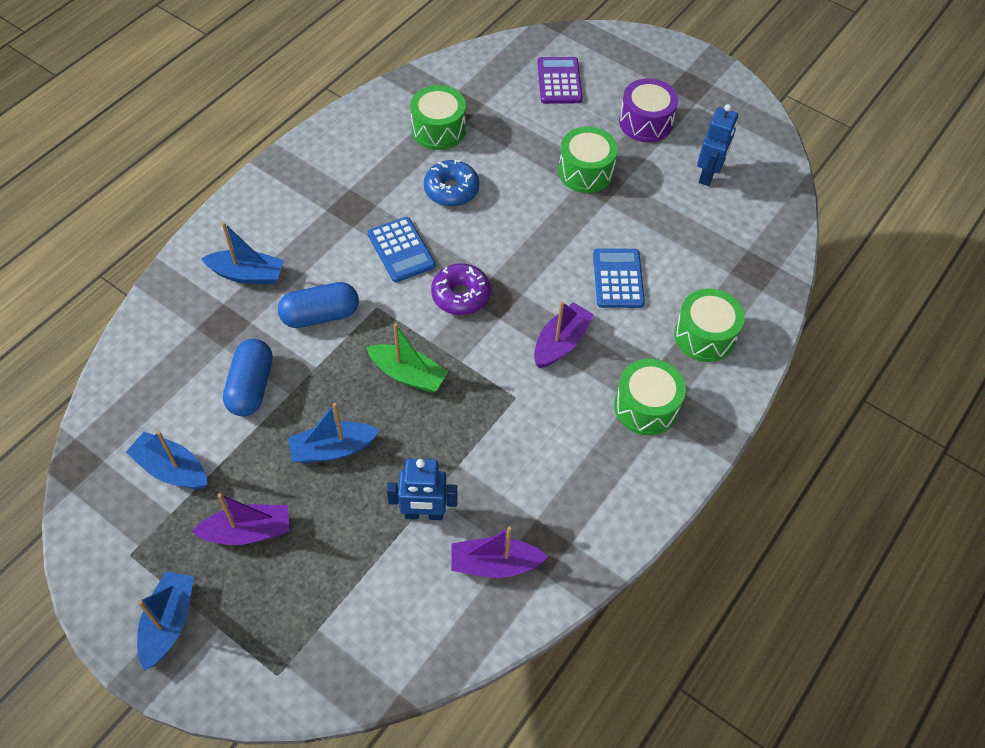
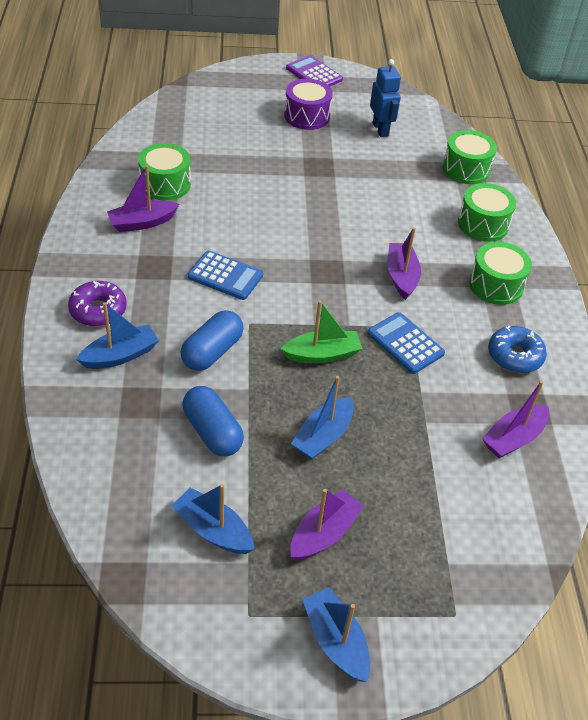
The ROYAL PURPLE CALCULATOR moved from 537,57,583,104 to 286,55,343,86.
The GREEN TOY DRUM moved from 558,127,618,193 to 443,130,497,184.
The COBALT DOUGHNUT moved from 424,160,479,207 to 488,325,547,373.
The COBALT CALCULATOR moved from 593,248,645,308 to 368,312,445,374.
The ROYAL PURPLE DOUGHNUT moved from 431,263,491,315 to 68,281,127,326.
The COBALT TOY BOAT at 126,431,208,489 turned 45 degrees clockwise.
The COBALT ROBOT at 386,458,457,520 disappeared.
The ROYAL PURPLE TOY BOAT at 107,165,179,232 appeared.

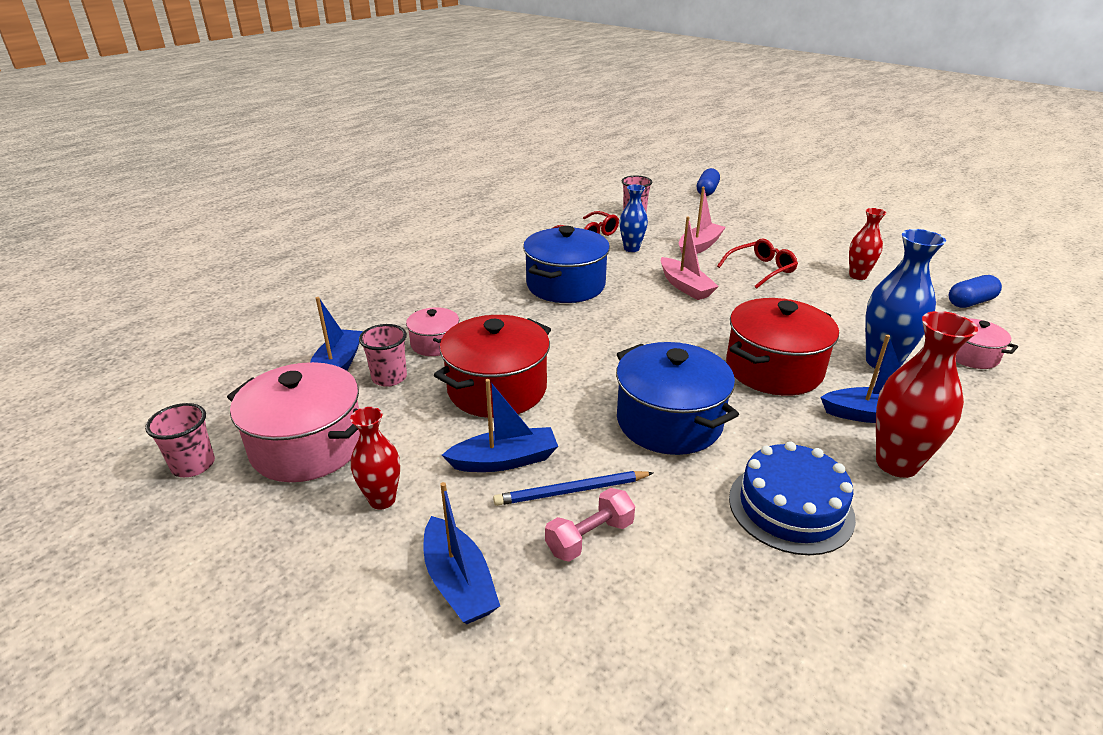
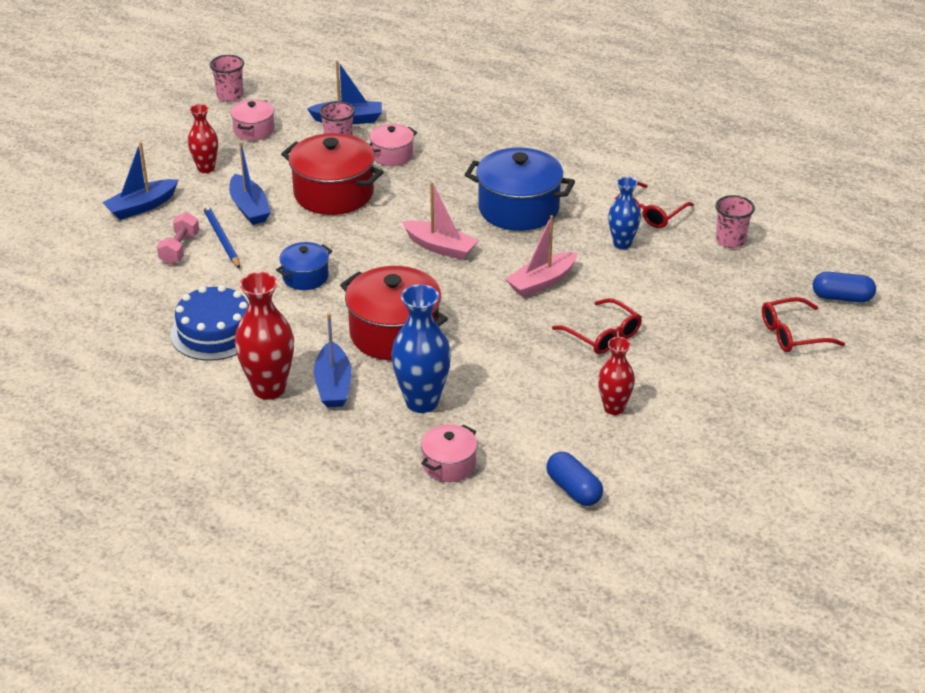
The ROSY TOY BOAT moved from 679,187,726,254 to 402,182,478,260.
The COBALT COOKING POT at 616,342,739,455 changed to 0.54 times the size.
The ROSY COOKING POT at 227,362,360,482 changed to 0.54 times the size.
The ROSY DUMBBELL at 545,488,635,562 turned 60 degrees clockwise.
The RED SPECTACLES at 762,297,845,352 appeared.

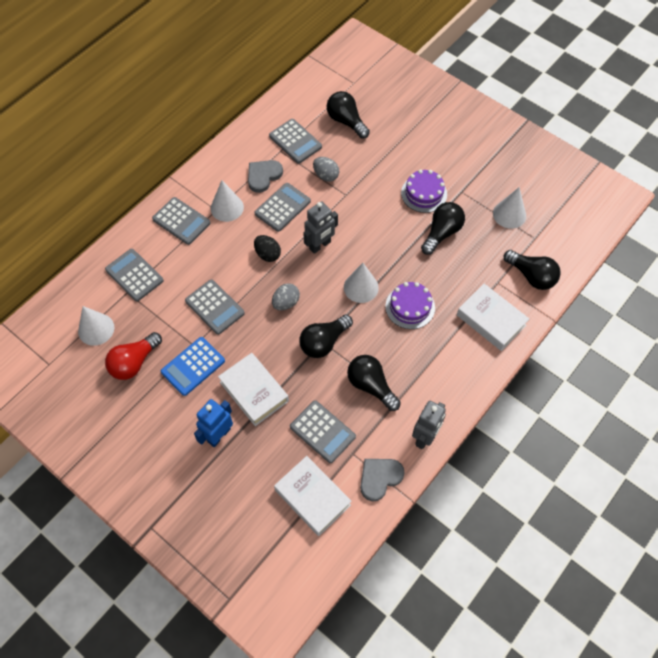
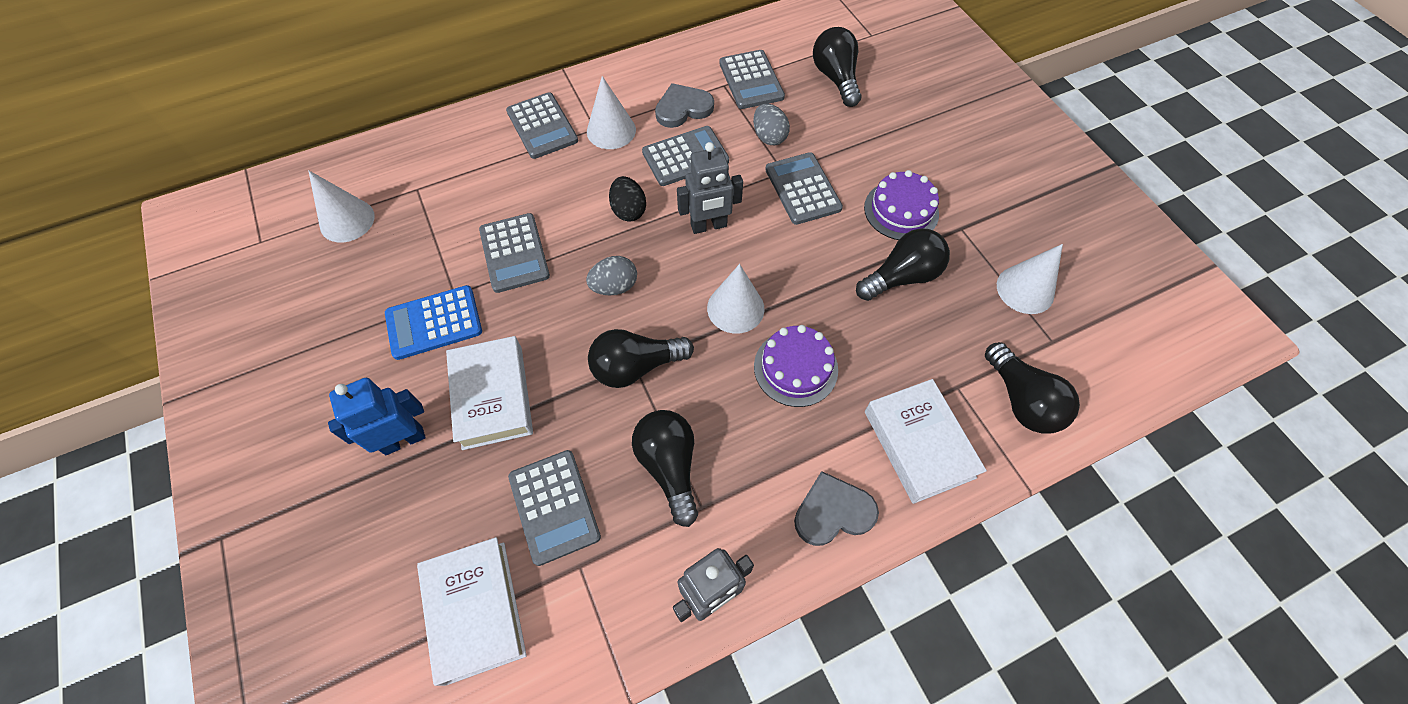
The GRAY CALCULATOR moved from 105,249,164,301 to 765,152,843,225.
The RED LIGHT BULB at 105,332,162,380 disappeared.
The GRAY HEART SHAPE moved from 360,459,405,501 to 794,471,879,546.

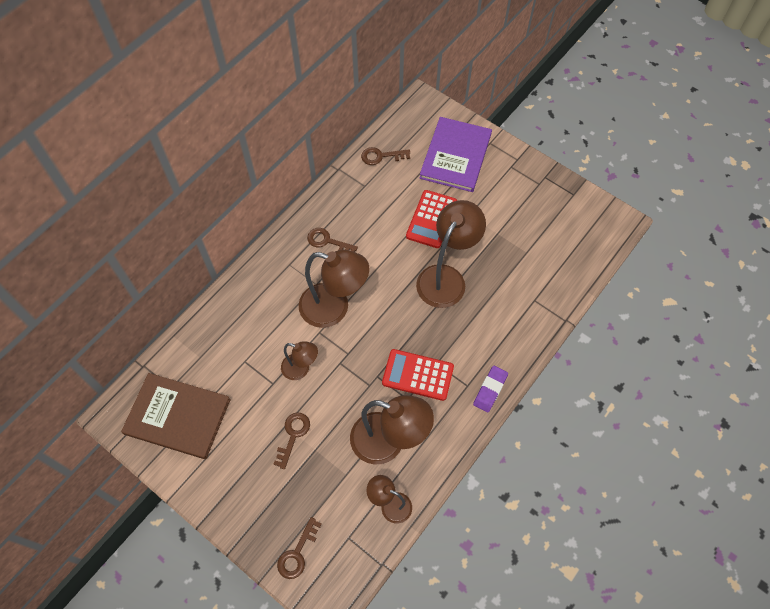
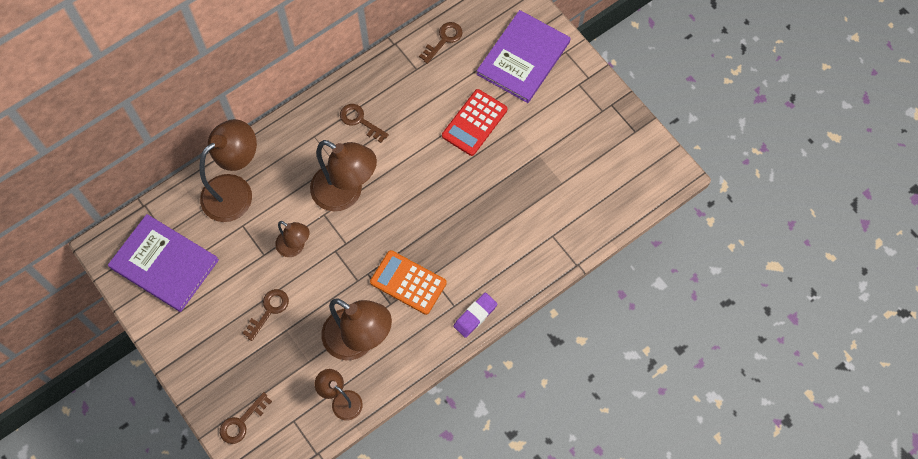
The DARK BROWN KEY at 361,147,410,165 turned 120 degrees clockwise.
The DARK BROWN LAMP moved from 416,200,486,308 to 199,119,257,222.
The RED CALCULATOR at 382,349,454,401 became the BRIGHT ORANGE CALCULATOR at 370,250,447,315.
The DARK BROWN HARDBACK at 121,373,231,459 became the ROYAL PURPLE HARDBACK at 108,214,219,312.

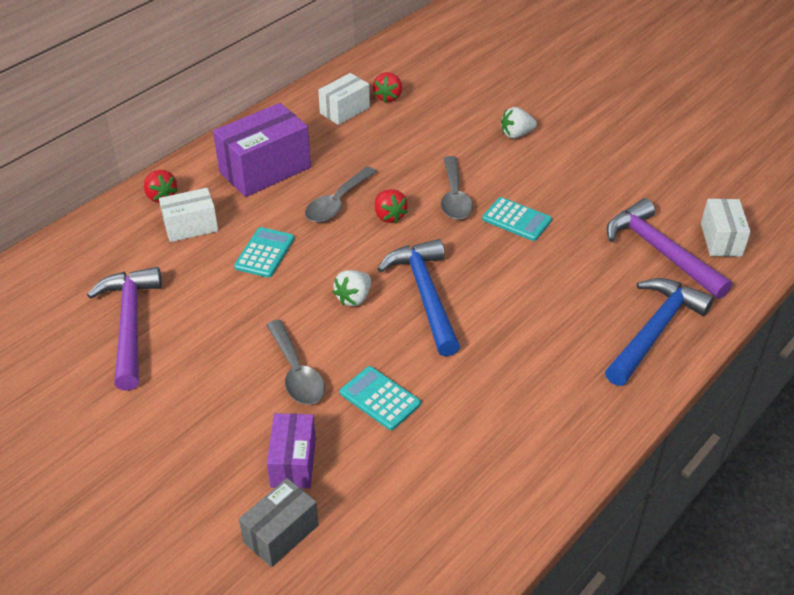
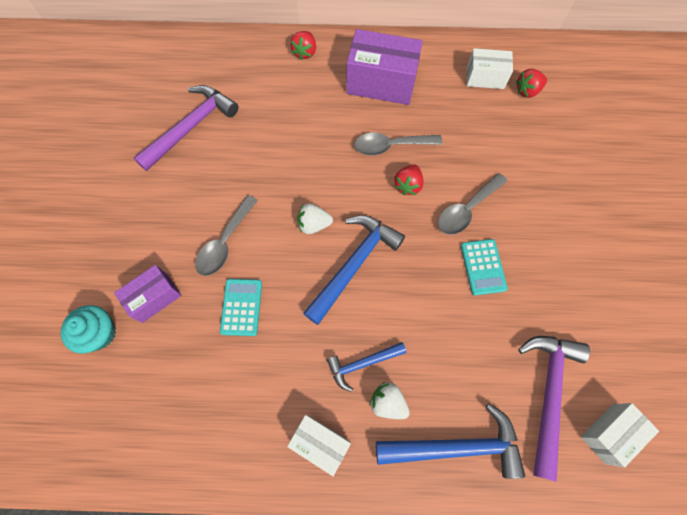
The WHITE TOY STRAWBERRY moved from 501,107,537,139 to 369,382,410,419.
The WHITE PACKAGE moved from 159,188,218,242 to 287,415,351,476.
The TURQUOISE CALCULATOR at 234,227,294,278 disappeared.
The GRAY PACKAGE at 239,478,319,567 was replaced by the TURQUOISE FAIRY CAKE at 60,305,116,354.
The COBALT CLAW HAMMER at 327,342,406,392 appeared.

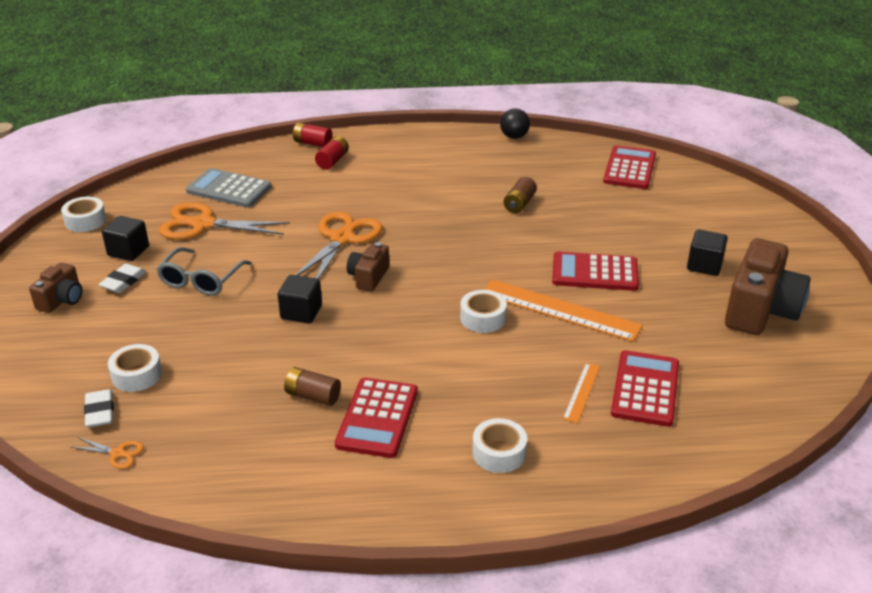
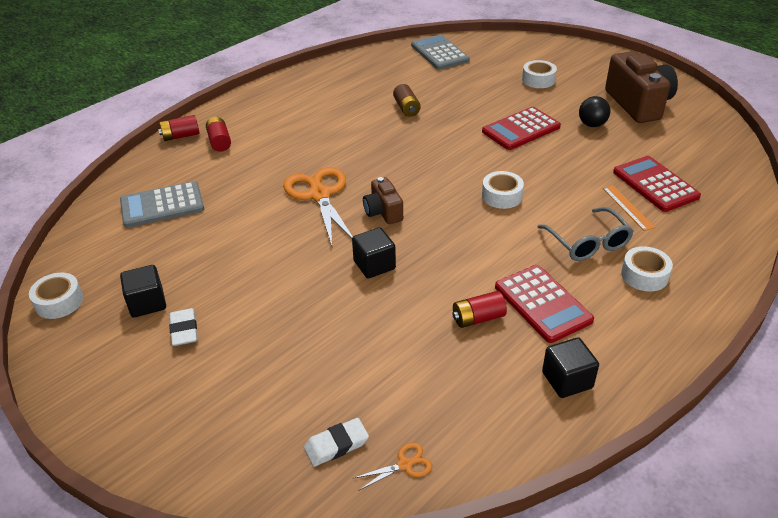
The JET-BLACK SPHERE moved from 500,108,530,139 to 579,96,611,127.
The RED CALCULATOR at 603,145,656,189 became the GRAY CALCULATOR at 411,34,470,70.
The BRIGHT ORANGE PAIR OF SCISSORS at 159,202,290,240 disappeared.
The JET-BLACK CUBE moved from 687,229,728,276 to 542,337,599,398.
The GRAY SPECTACLES moved from 157,247,251,296 to 538,207,634,261.
The DARK BROWN COMPACT CAMERA at 29,262,82,313 disappeared.
The BRIGHT ORANGE STRAIGHTEDGE at 484,279,643,342 disappeared.
The WHITE STICKY TAPE moved from 108,344,162,392 to 522,60,557,88.
The DARK BROWN AA BATTERY at 284,367,341,406 became the RED AA BATTERY at 452,291,507,328.
The WHITE ERASER at 84,389,114,427 turned 60 degrees counterclockwise.

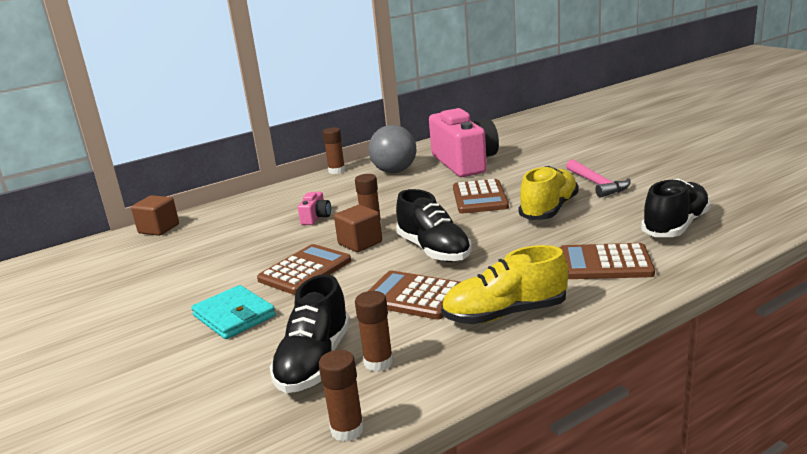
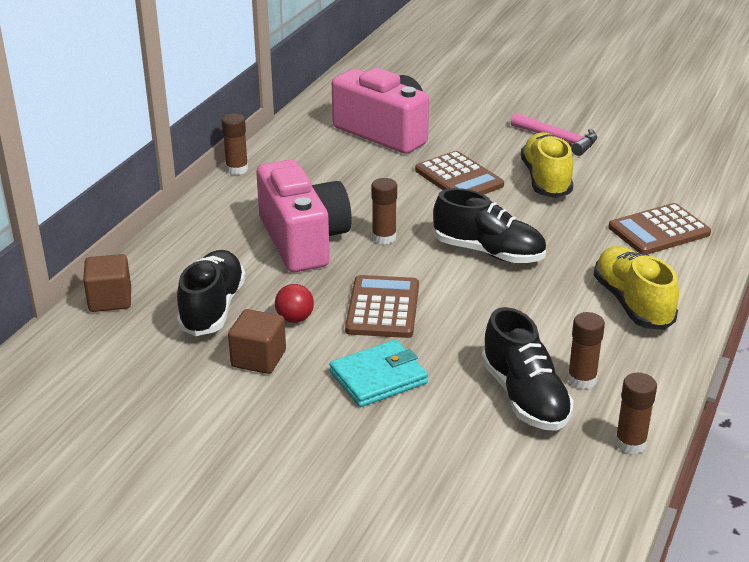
The GRAY SPHERE at 368,125,416,173 disappeared.
The JET-BLACK SHOE moved from 641,178,711,237 to 177,250,246,336.
The ROSY COMPACT CAMERA at 298,192,331,225 changed to 2.43 times the size.
The DARK BROWN CUBE moved from 334,205,382,252 to 228,309,286,374.
The BRIGHT YELLOW SHOE at 441,245,568,324 turned 120 degrees clockwise.
The DARK BROWN CALCULATOR at 368,270,460,320 disappeared.
The TURQUOISE WALLET at 191,285,276,339 turned 45 degrees counterclockwise.
The RED SPHERE at 275,284,314,323 appeared.

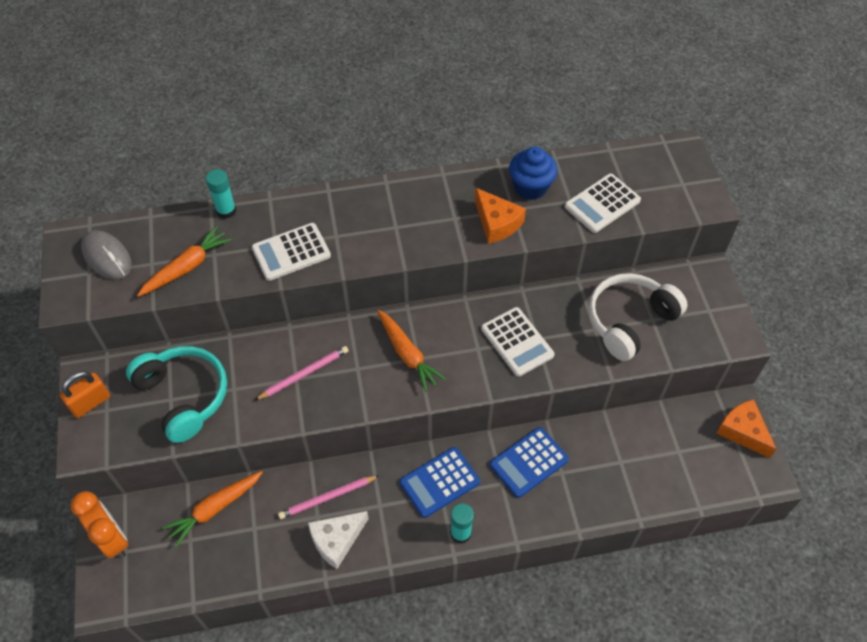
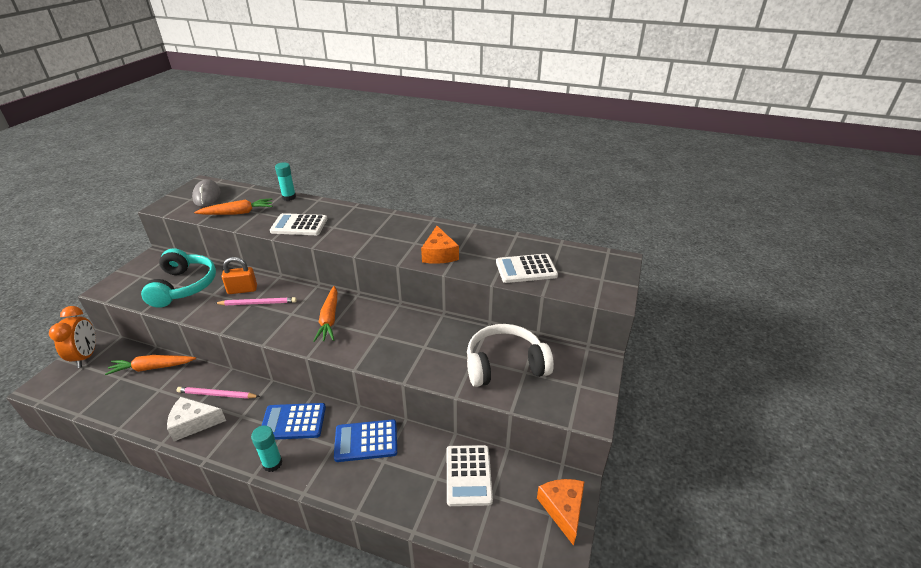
The COBALT FAIRY CAKE at 509,147,558,200 disappeared.
The WHITE CALCULATOR moved from 481,307,555,377 to 447,445,493,506.
The BRIGHT ORANGE PADLOCK moved from 60,371,110,418 to 222,257,257,294.

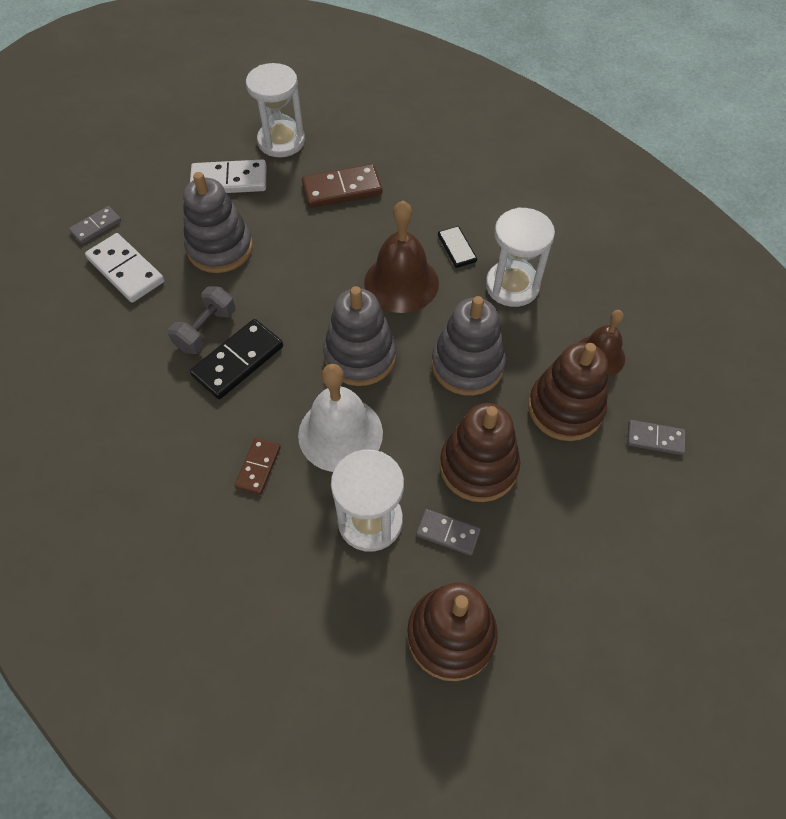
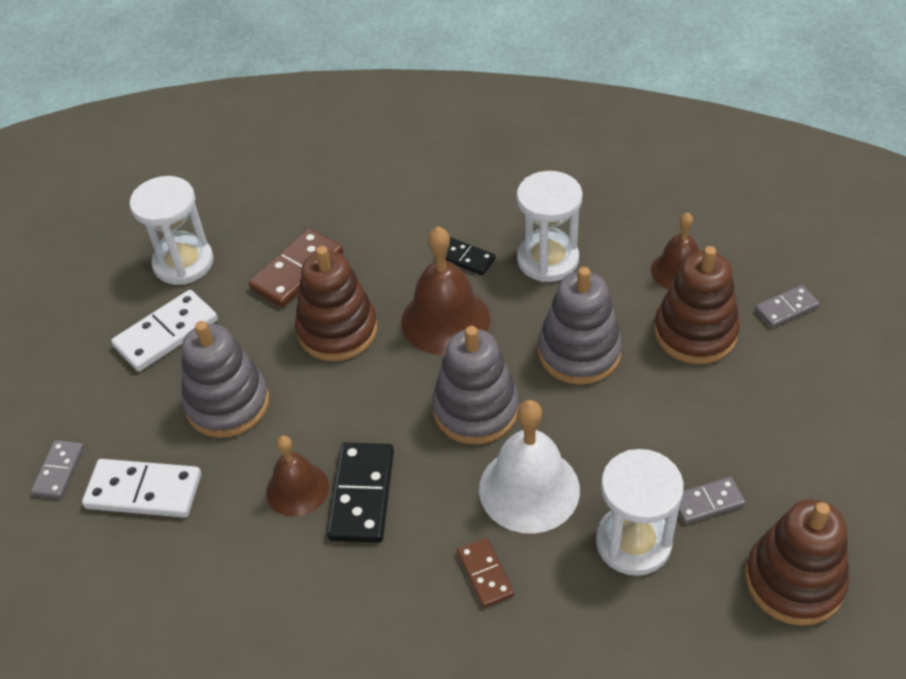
The GRAY DUMBBELL at 168,286,236,354 was replaced by the DARK BROWN HAND BELL at 266,436,329,517.
The DARK BROWN STACKING RINGS moved from 440,403,520,502 to 295,246,377,361.

